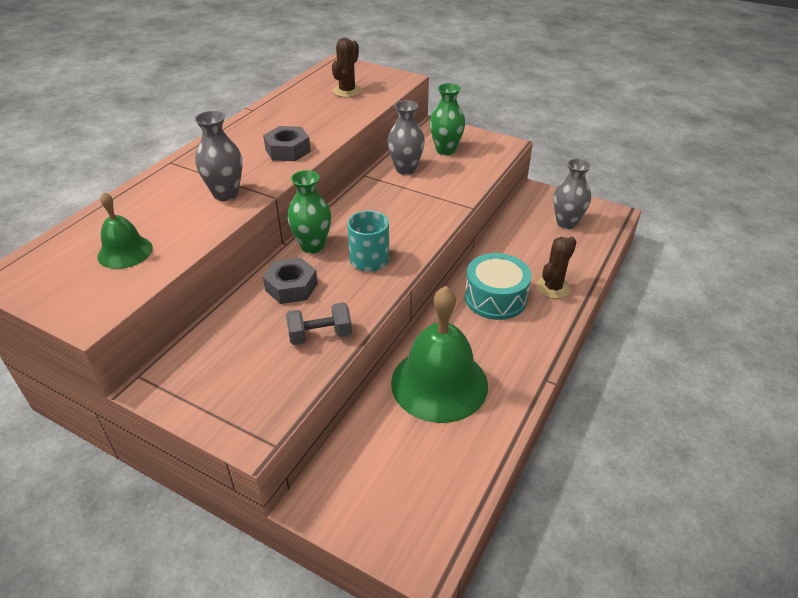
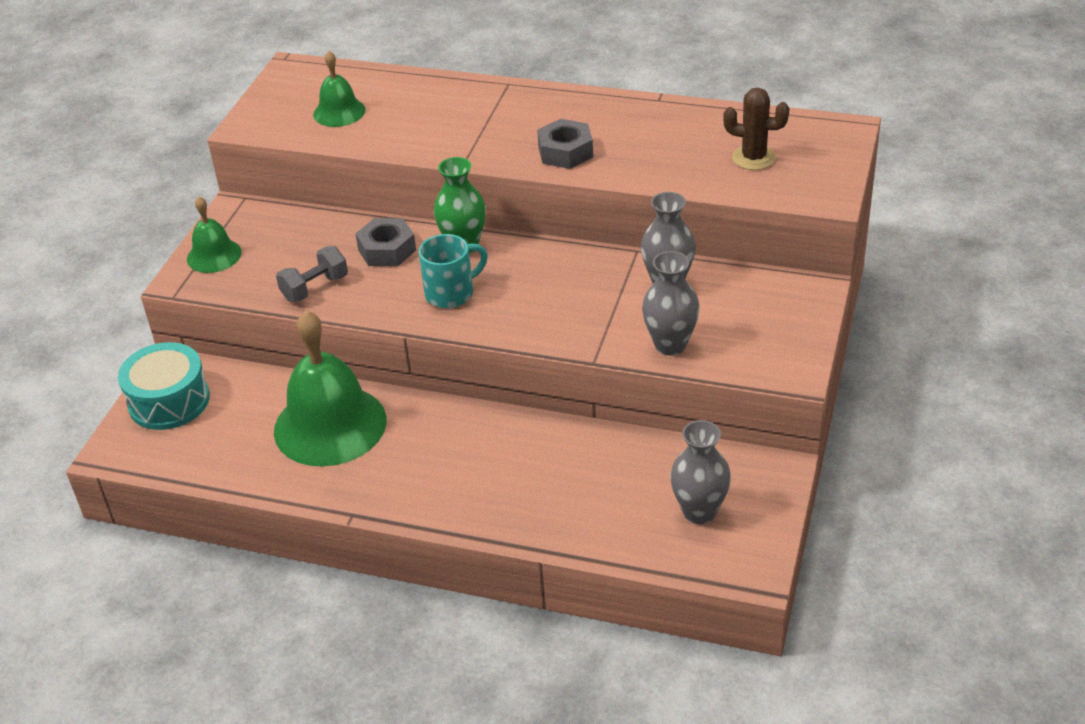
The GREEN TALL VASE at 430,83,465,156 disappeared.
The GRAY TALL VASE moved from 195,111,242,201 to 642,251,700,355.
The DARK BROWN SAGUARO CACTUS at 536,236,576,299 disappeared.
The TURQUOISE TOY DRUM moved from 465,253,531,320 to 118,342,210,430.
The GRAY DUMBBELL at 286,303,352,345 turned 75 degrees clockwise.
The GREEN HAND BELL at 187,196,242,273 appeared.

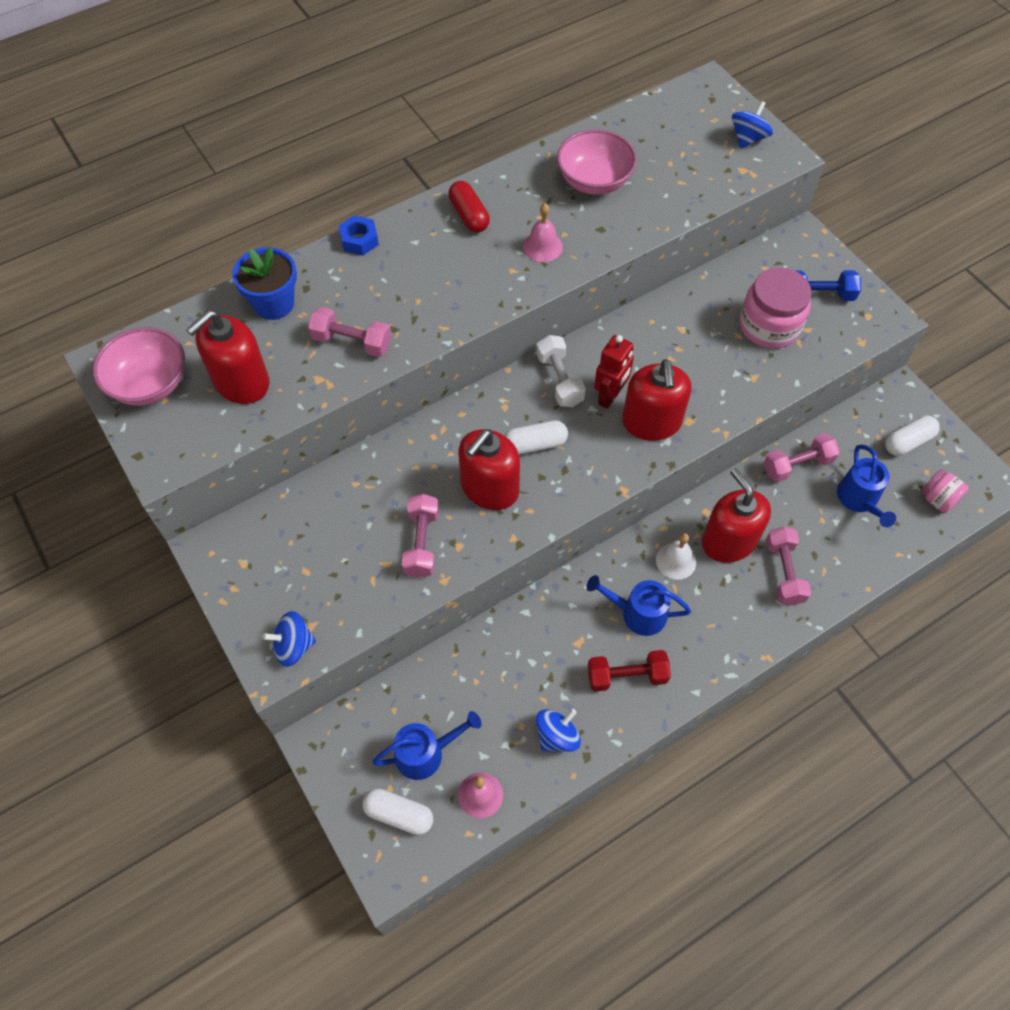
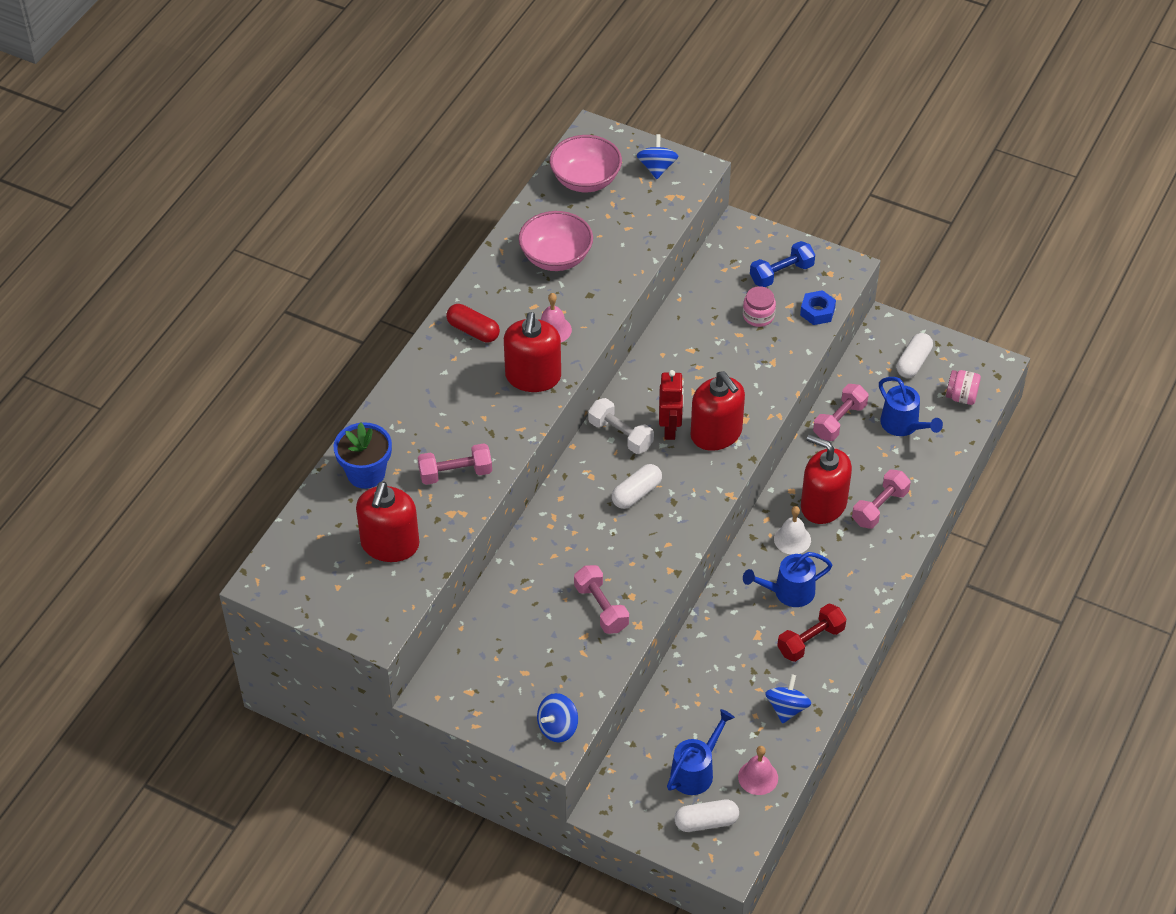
The COBALT HEX NUT moved from 339,215,379,255 to 800,290,836,325.
The ROSY JAM JAR at 740,267,811,348 changed to 0.55 times the size.
The ROSY DEEP DISH moved from 93,327,185,406 to 550,135,622,192.
The RED SOAP PUMP moved from 458,429,520,510 to 504,312,561,392.
The ROSY DUMBBELL at 766,527,811,605 turned 75 degrees clockwise.

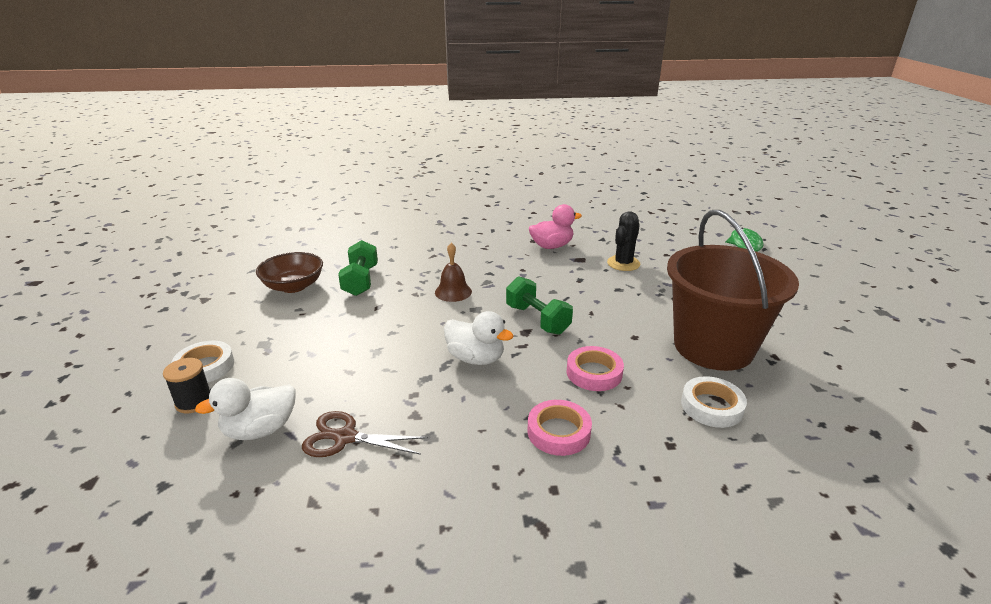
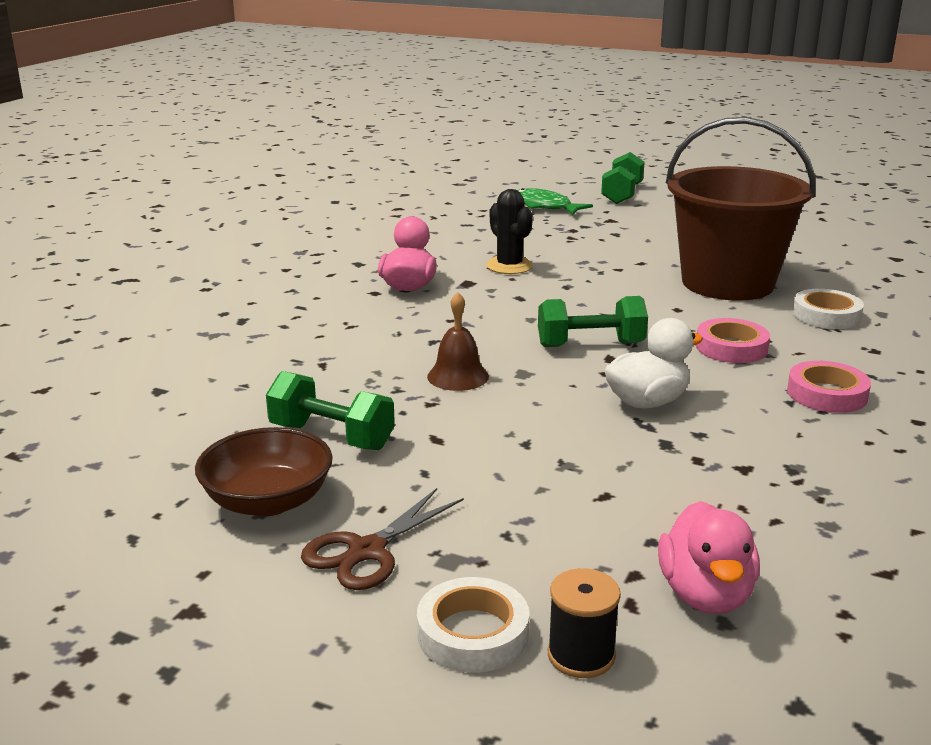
The WHITE TOY DUCK at 195,378,296,440 became the ROSY TOY DUCK at 658,501,760,614.
The DARK BROWN PAIR OF SCISSORS moved from 302,411,428,457 to 301,488,464,590.
The GREEN DUMBBELL at 601,152,645,204 appeared.

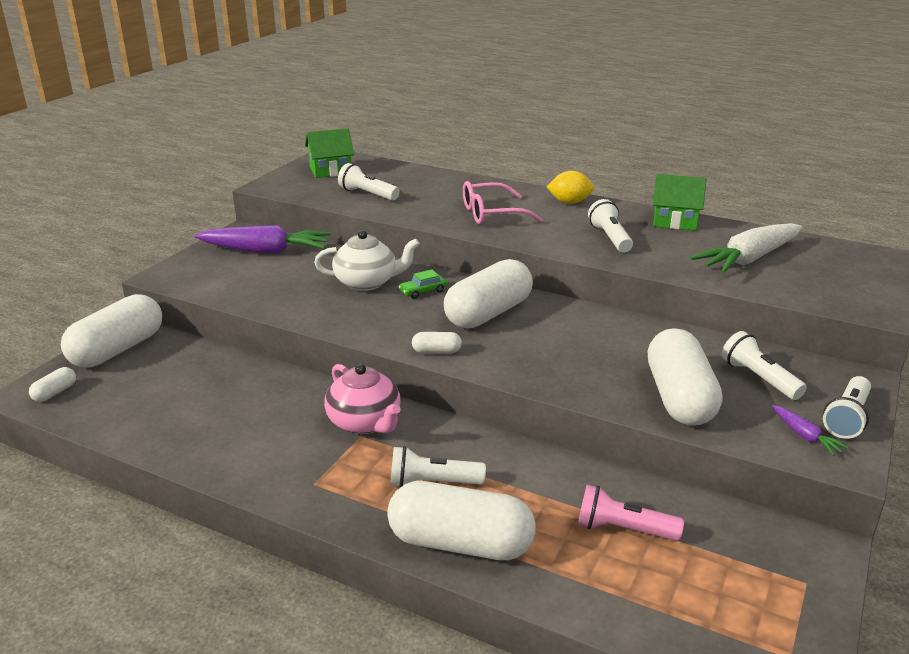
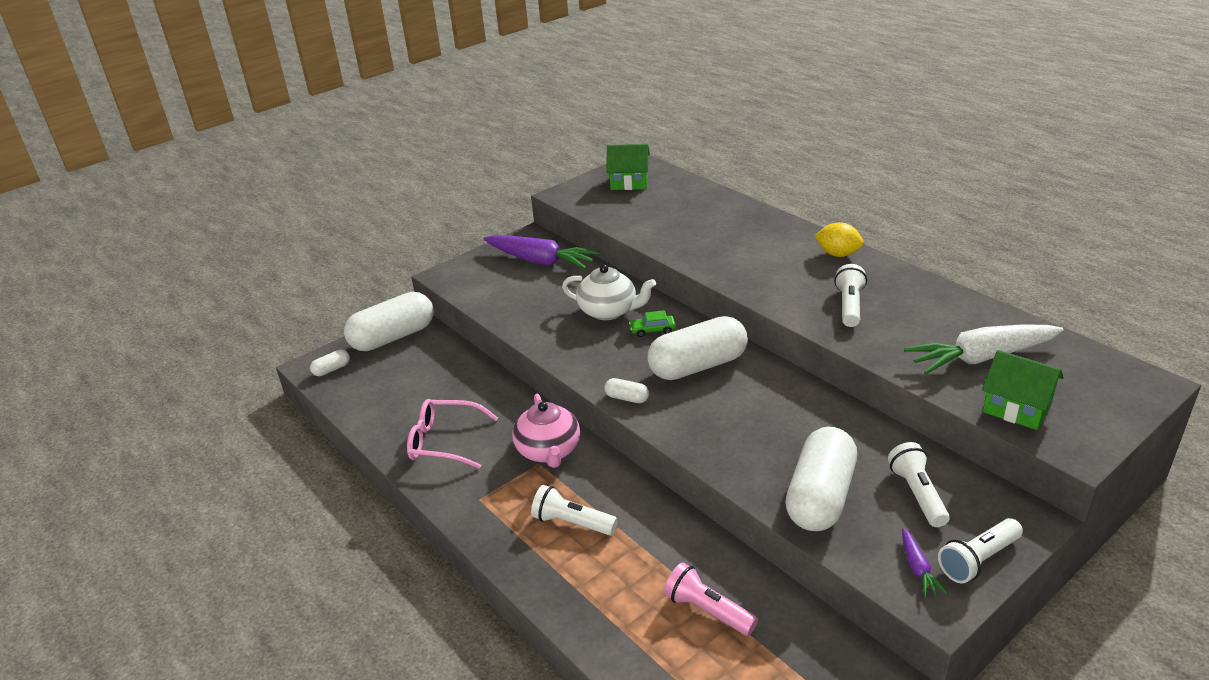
The WHITE TORCH at 338,163,399,201 disappeared.
The GREEN TOY HOUSE moved from 653,174,707,231 to 982,350,1064,430.
The ROSY SPECTACLES moved from 463,181,543,224 to 407,399,498,469.
The WHITE PILL SHAPE at 387,481,536,560 disappeared.

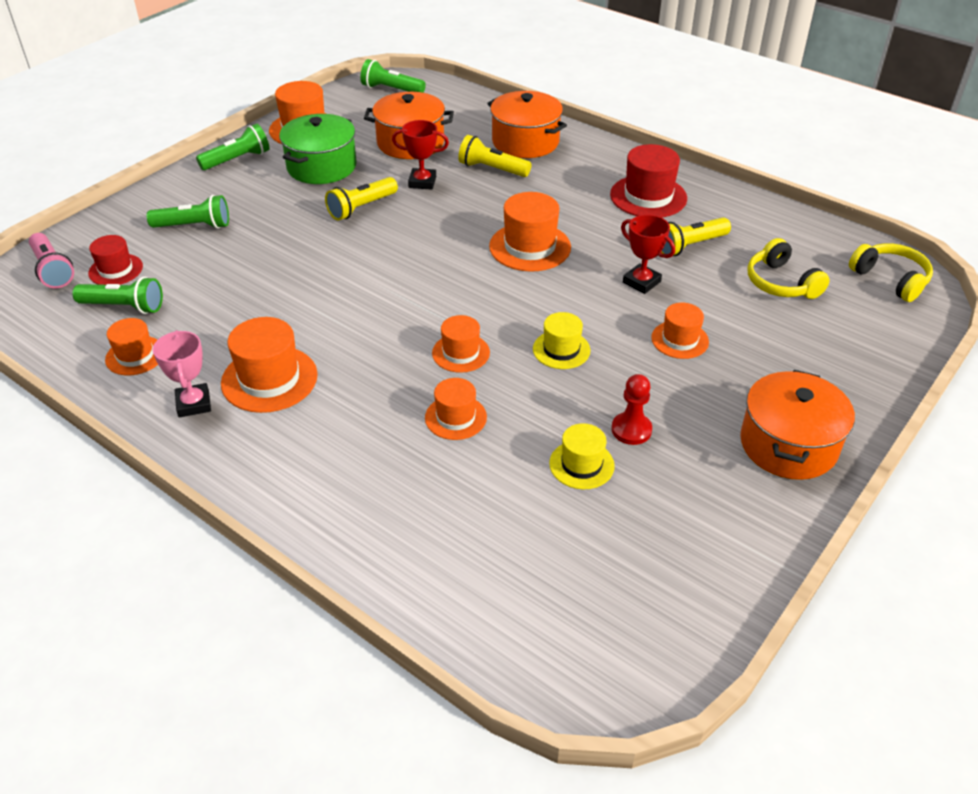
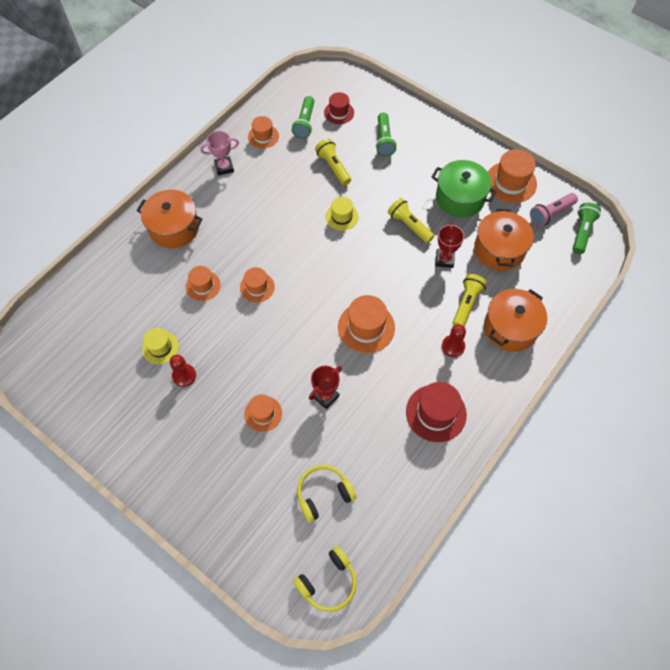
The GREEN TORCH at 196,124,270,170 disappeared.
The BRIGHT YELLOW TORCH moved from 661,217,731,256 to 315,139,351,186.
The ROSY TORCH moved from 29,233,74,288 to 530,193,578,227.
The BRIGHT YELLOW HAT moved from 533,312,591,369 to 326,197,358,231.
The BRIGHT ORANGE HAT at 221,317,318,413 disappeared.
The BRIGHT ORANGE COOKING POT moved from 740,370,855,480 to 136,190,203,248.
The RED GAME PAWN at 442,324,466,357 appeared.

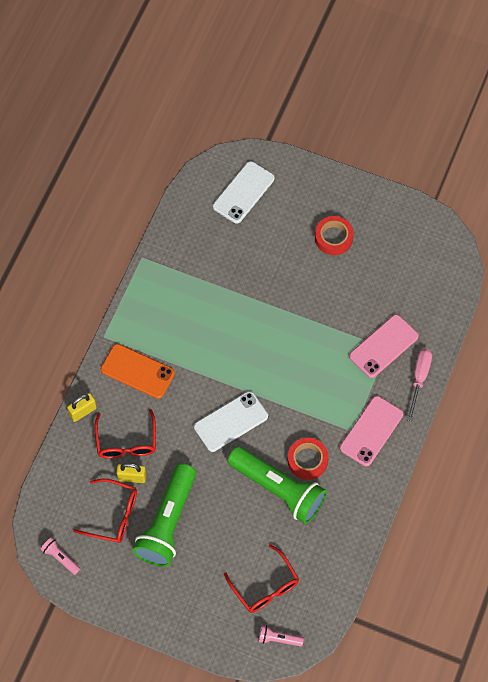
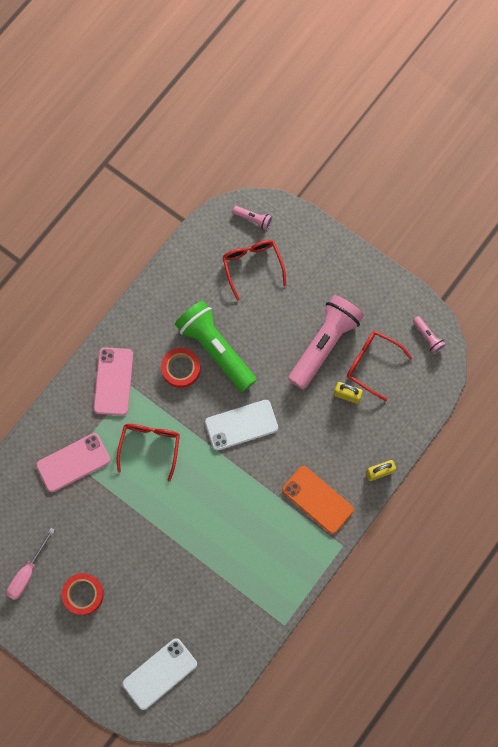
The ROSY SCREWDRIVER moved from 407,349,432,421 to 7,528,55,600.
The ROSY SMARTPHONE at 340,396,403,466 turned 45 degrees counterclockwise.
The RED SPECTACLES moved from 94,409,156,459 to 117,424,180,482.
The GREEN TORCH at 133,463,196,567 became the ROSY TORCH at 288,295,364,389.

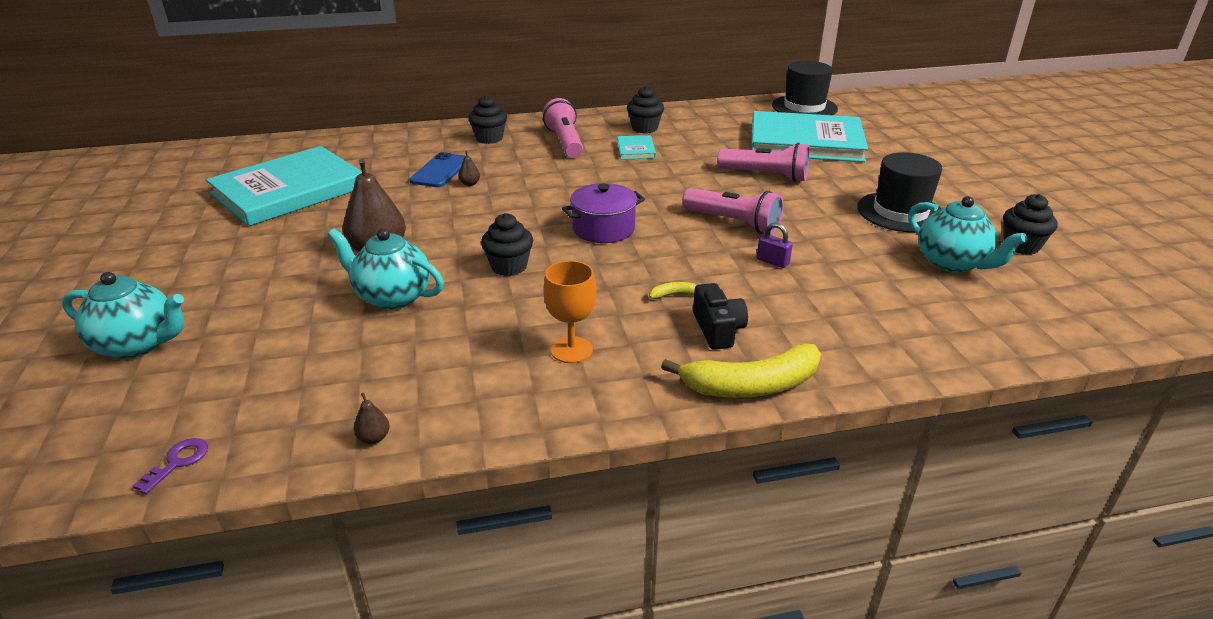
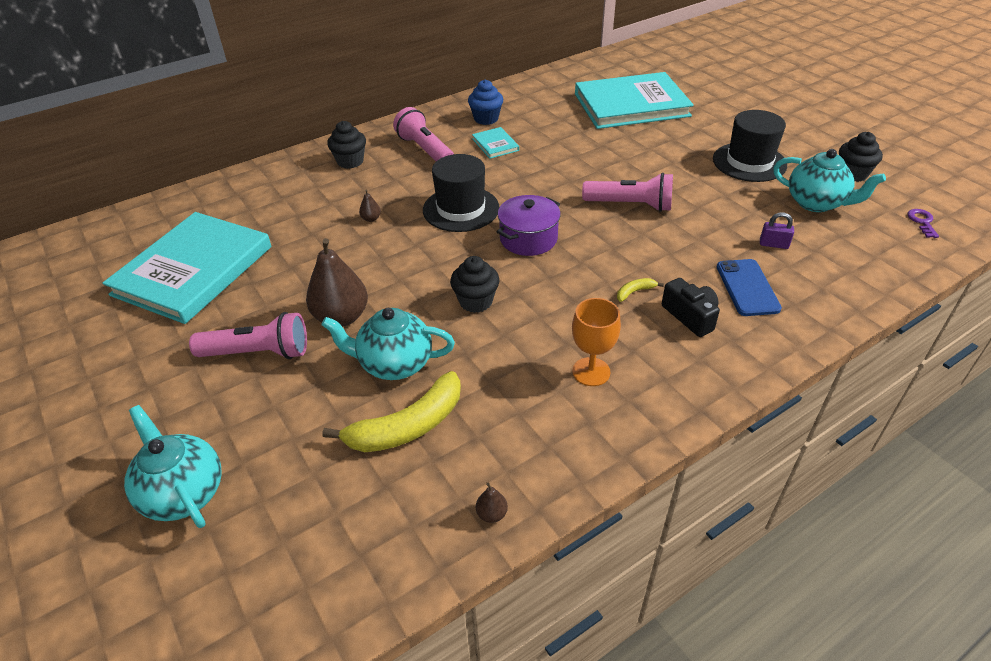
The JET-BLACK HAT moved from 772,61,838,115 to 423,154,499,232.
The JET-BLACK FAIRY CAKE at 627,86,664,133 became the COBALT FAIRY CAKE at 468,80,503,125.
The ROSY TORCH moved from 717,143,810,182 to 189,312,307,359.
The COBALT SMARTPHONE moved from 409,152,465,187 to 717,259,782,316.
The ROYAL PURPLE PADLOCK moved from 757,223,793,268 to 760,212,794,249.
The TURQUOISE CHINA TEAPOT at 62,272,184,359 turned 120 degrees counterclockwise.
The BRIGHT YELLOW BANANA FRUIT moved from 661,343,821,398 to 322,371,461,452.
The ROYAL PURPLE KEY moved from 133,438,208,494 to 908,209,939,238.

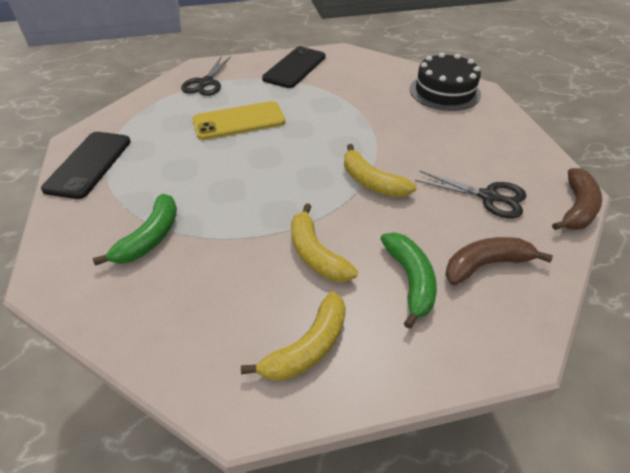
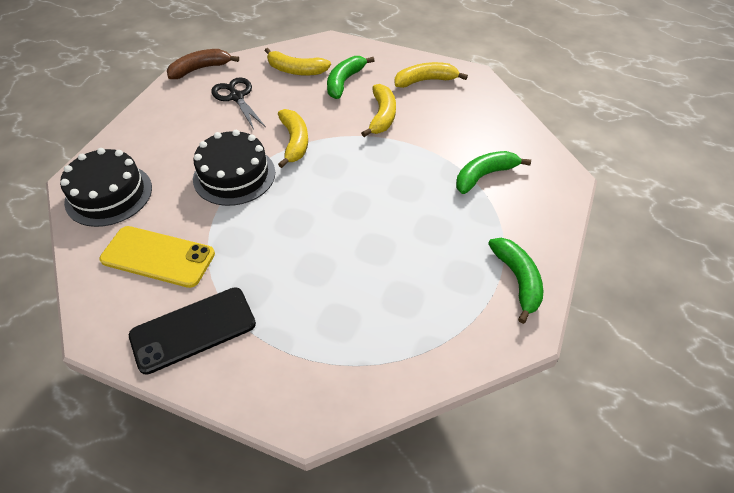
The JET-BLACK PAIR OF SCISSORS at 181,56,231,96 disappeared.
The BRIGHT YELLOW SMARTPHONE moved from 192,101,285,140 to 99,226,215,288.
The JET-BLACK SMARTPHONE at 41,132,131,199 was replaced by the GREEN BANANA FRUIT at 488,238,543,324.
The DARK BROWN BANANA FRUIT at 445,237,553,285 became the BRIGHT YELLOW BANANA FRUIT at 265,48,331,76.
The JET-BLACK CAKE at 193,130,275,206 appeared.

